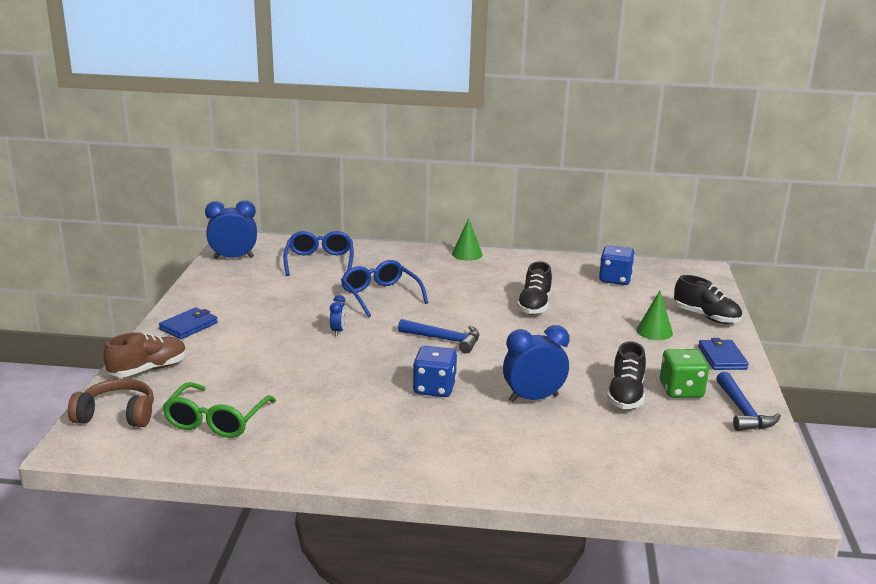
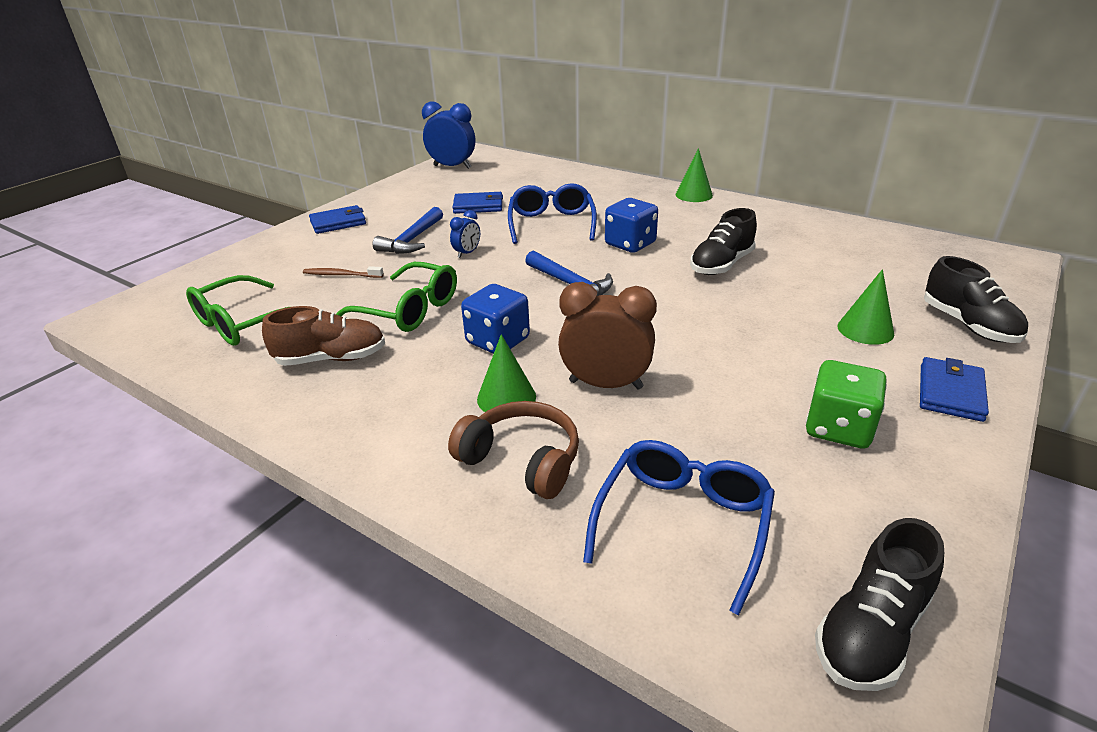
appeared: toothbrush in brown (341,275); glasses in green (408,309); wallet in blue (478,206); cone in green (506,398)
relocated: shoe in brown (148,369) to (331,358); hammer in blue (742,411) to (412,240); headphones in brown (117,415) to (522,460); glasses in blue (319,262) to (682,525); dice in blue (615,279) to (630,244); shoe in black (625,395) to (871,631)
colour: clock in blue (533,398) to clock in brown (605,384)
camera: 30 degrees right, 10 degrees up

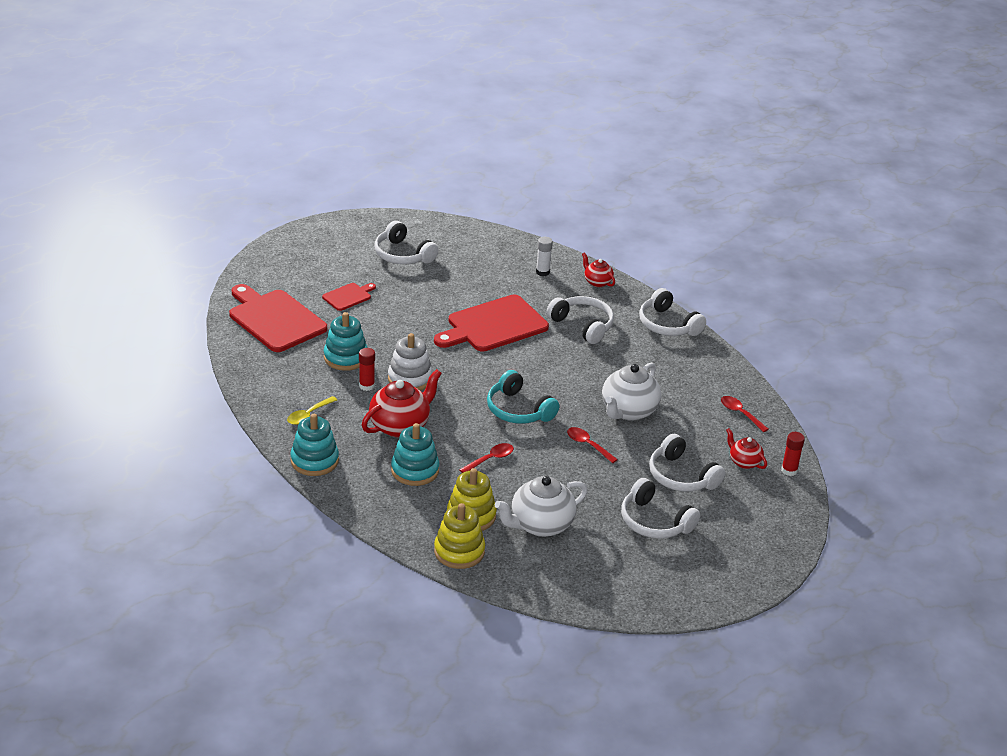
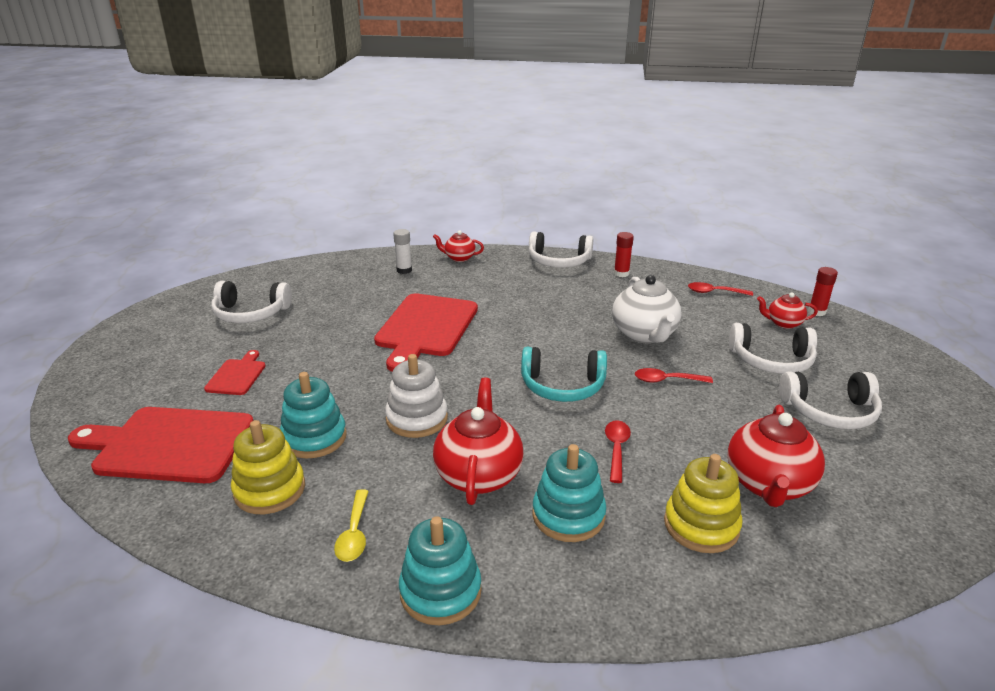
missing: headphones in white (583,325)
relocated: stacking toy in yellow (459,551) to (269,490); glue stick in red (366,386) to (621,273)
colour: teapot in white (540,525) to teapot in red (768,484)
camera: 40 degrees left, 5 degrees down

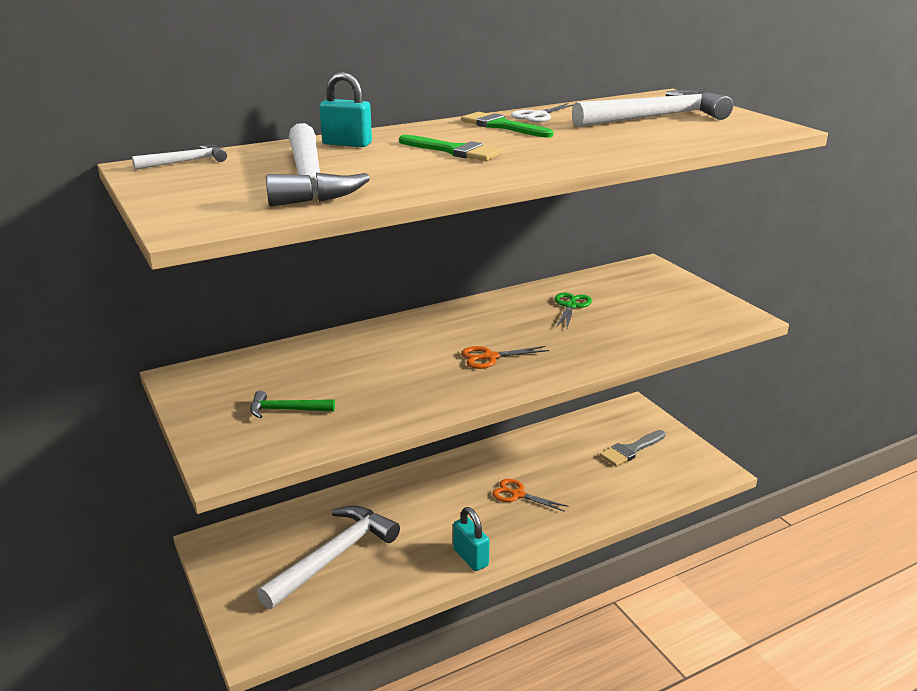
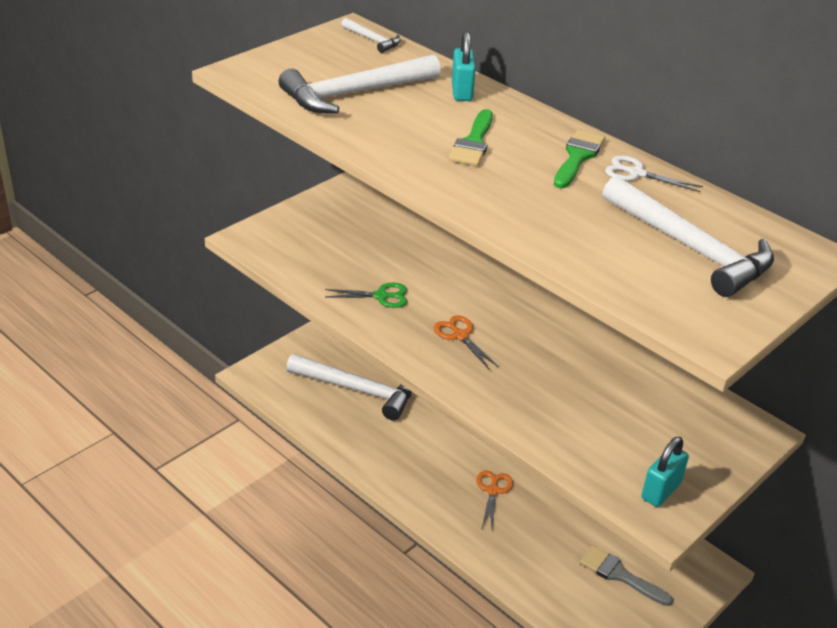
missing: hammer in green (286,410)
relocated: scissors in green (571,306) to (381,296); padlock in turquoise (471,557) to (661,491)
camera: 70 degrees right, 10 degrees up

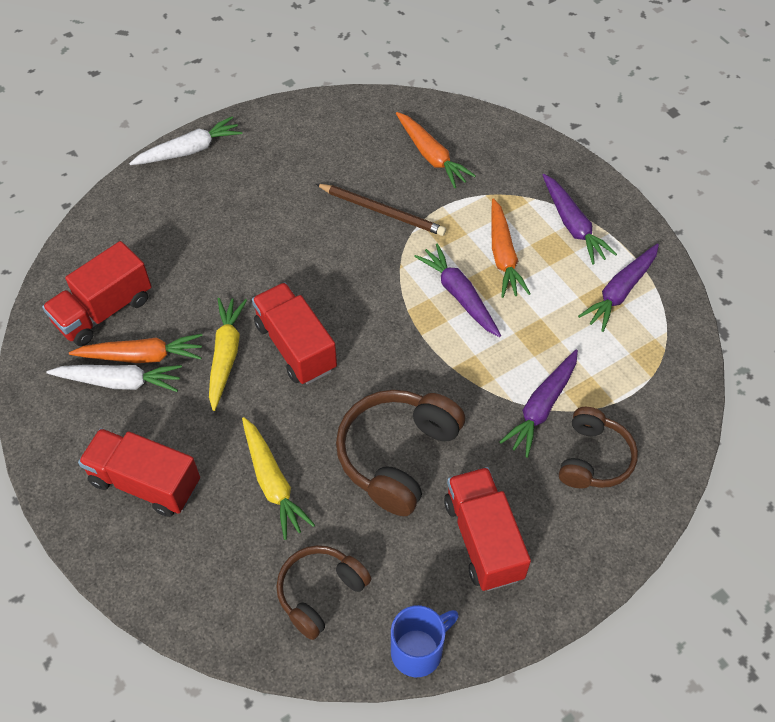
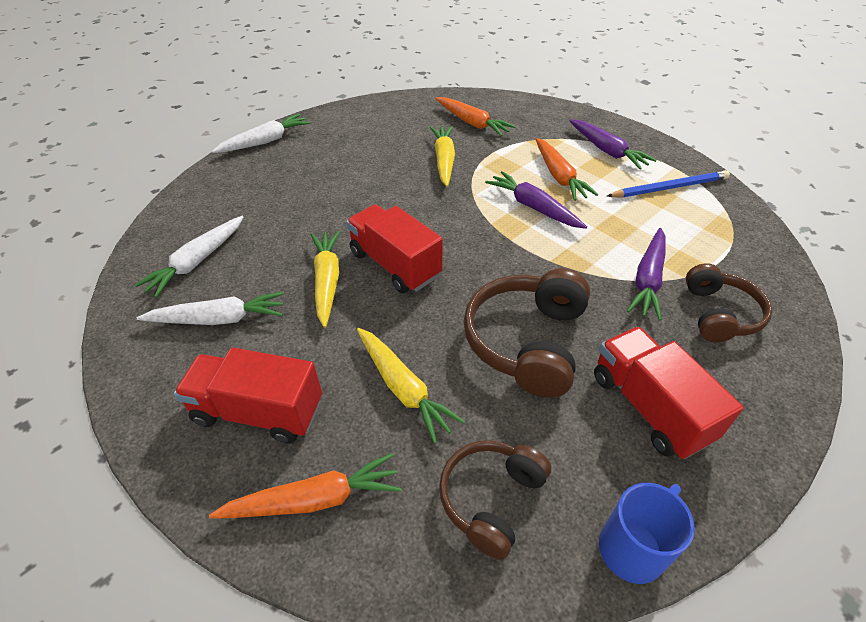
relocated: carrot in orange (142,356) to (314,499)
exchanged: truck in red (104,311) to carrot in white (197,262); pencil in brown (382,211) to carrot in yellow (444,160); carrot in purple (620,292) to pencil in blue (669,188)
camera: 10 degrees left, 10 degrees down

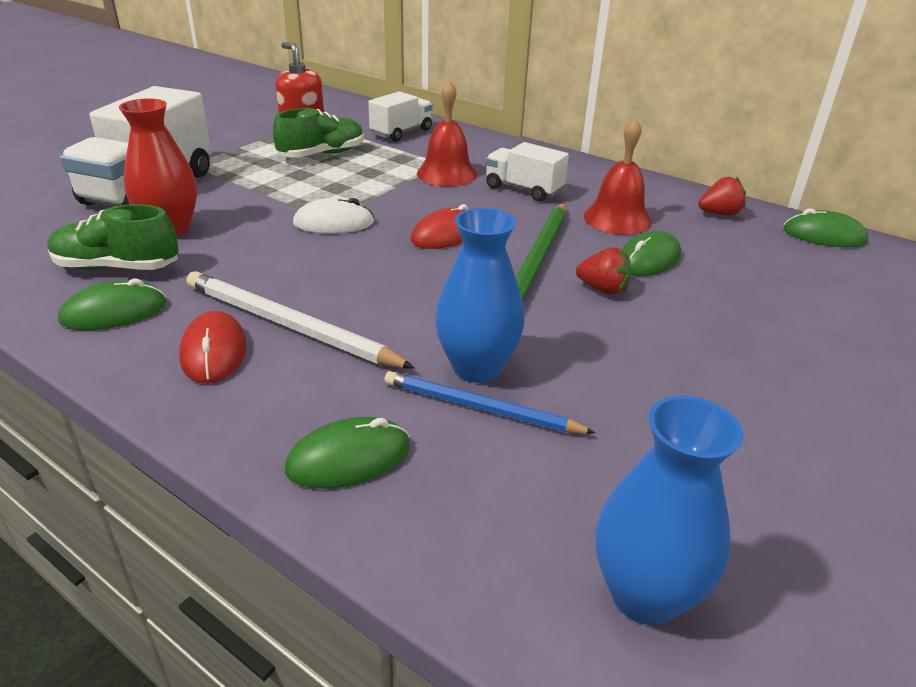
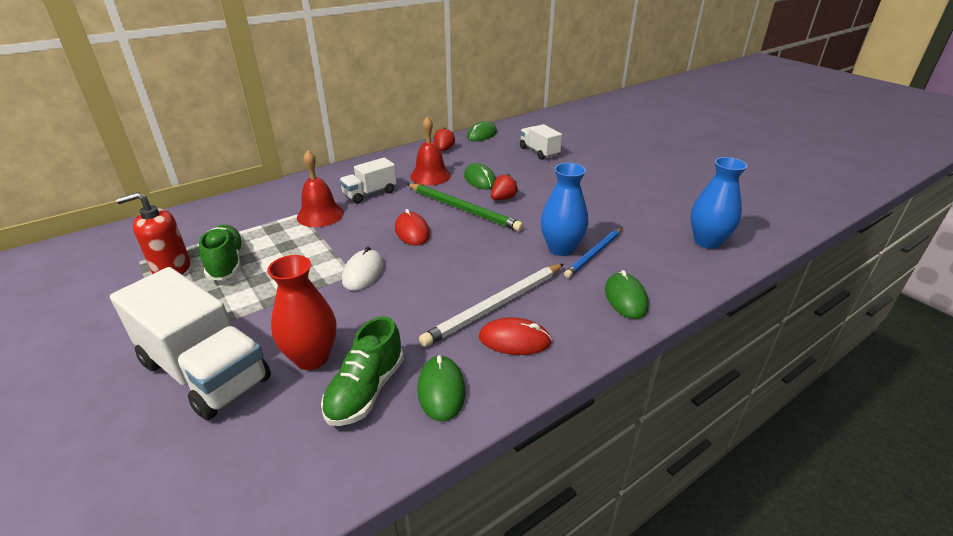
relocated: truck in white (401,132) to (539,152)
camera: 70 degrees left, 0 degrees up

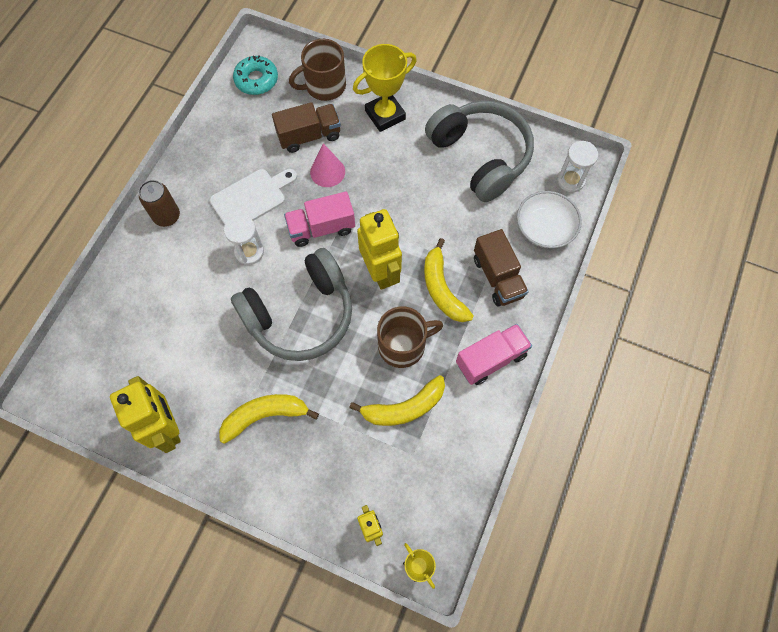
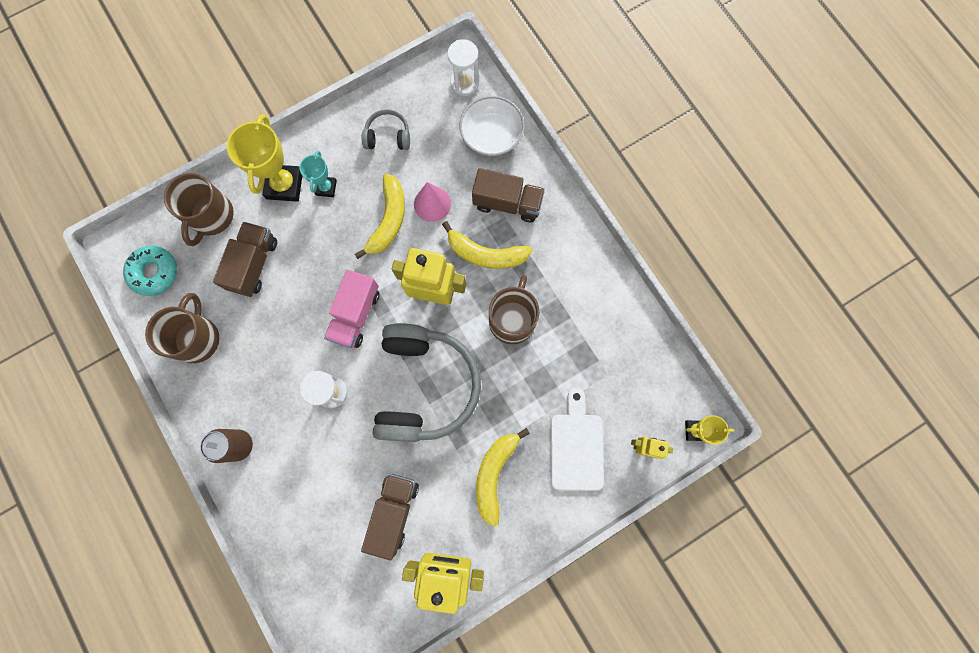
missing: truck in pink (491,359)
appeared: mug in brown (197,338); trophy in turquoise (326,188); truck in brown (394,511)
relocated: banana in yellow (403,407) to (388,221); cone in pink (327,172) to (432,204); cutting board in white (251,198) to (576,446)
size: headphones in grey (480,156) = (388,136) x0.45
camera: 55 degrees left, 10 degrees up

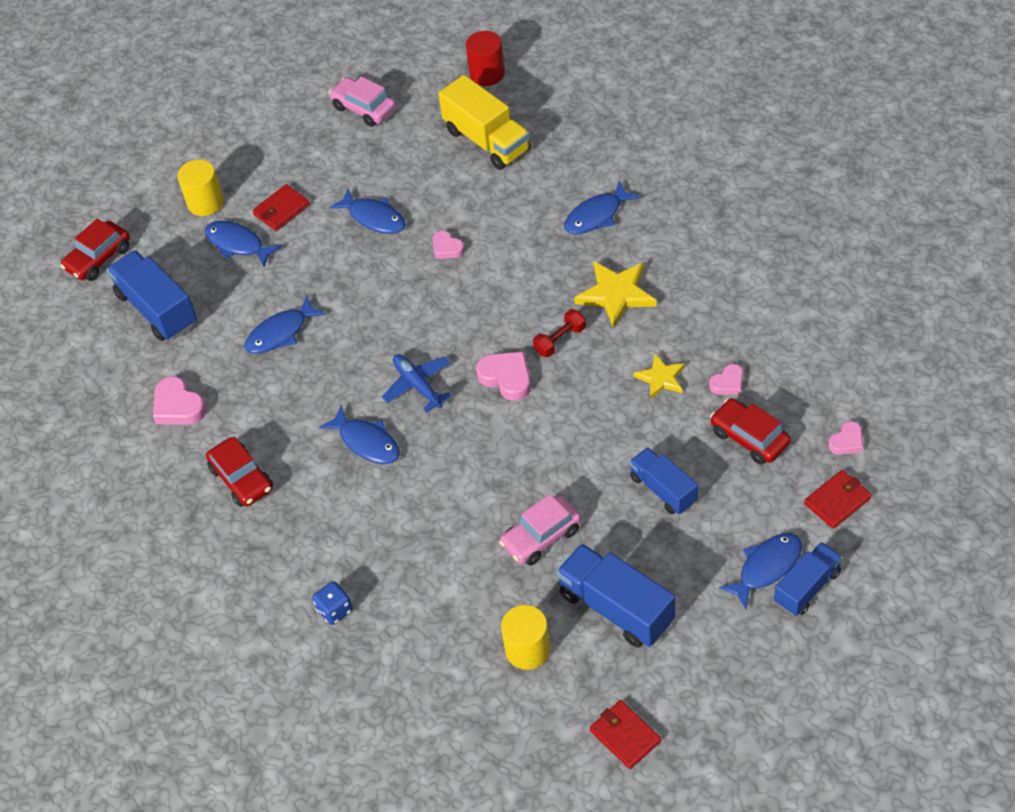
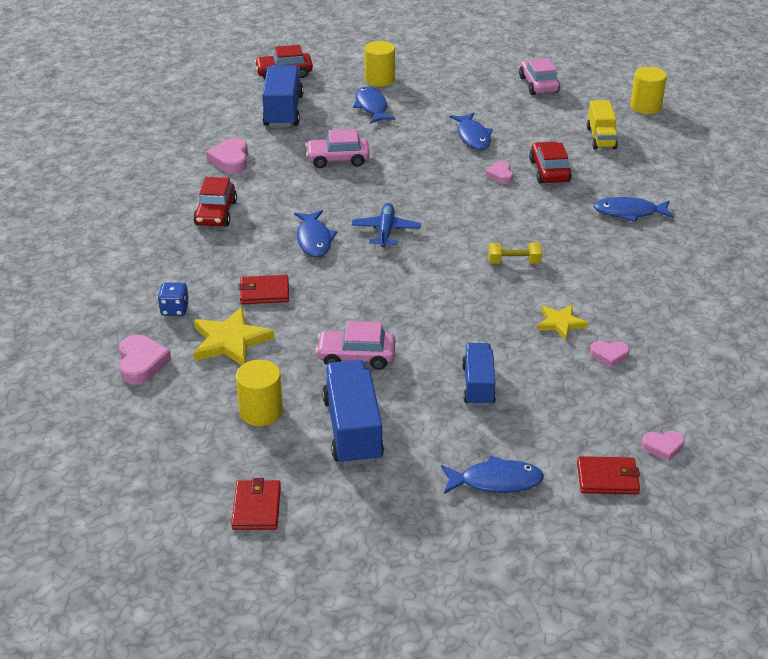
missing: truck in blue (807,587)
relocated: heart in pink (506,378) to (141,363); star in yellow (616,294) to (230,341); wallet in red (281,210) to (264,292); car in red (749,437) to (549,171)
exchanged: fish in blue (280,333) to car in pink (338,159)
colour: dumbbell in red (560,340) to dumbbell in yellow (514,262); cylinder in red (487,74) to cylinder in yellow (645,106)
size: truck in yellow (487,140) = (601,138) x0.65
camera: 35 degrees right, 15 degrees down

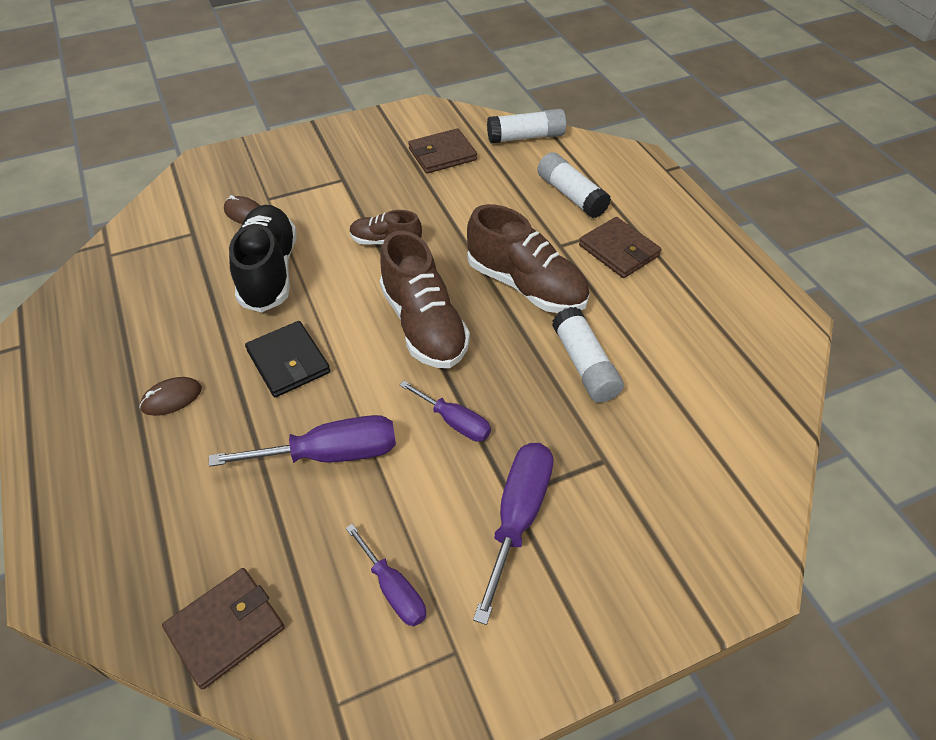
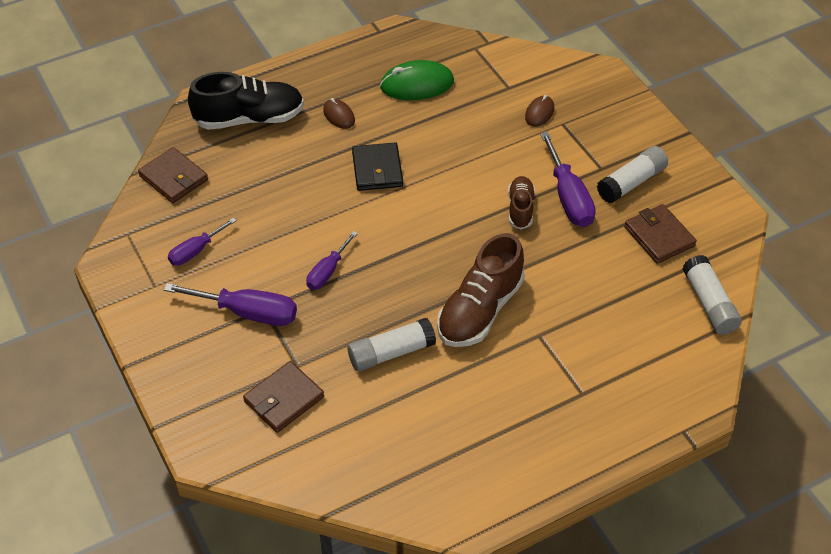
missing: shoe in brown (424,325)
appeared: mouse in green (417,84)
relocated: shoe in black (269,272) to (249,118); wallet in brown (619,250) to (284,399); screwdriver in purple (330,454) to (568,197); glue stick in white (571,195) to (631,183)
spun: wallet in black (288,362) = (377,169) 60 degrees counterclockwise
camera: 85 degrees right, 0 degrees up

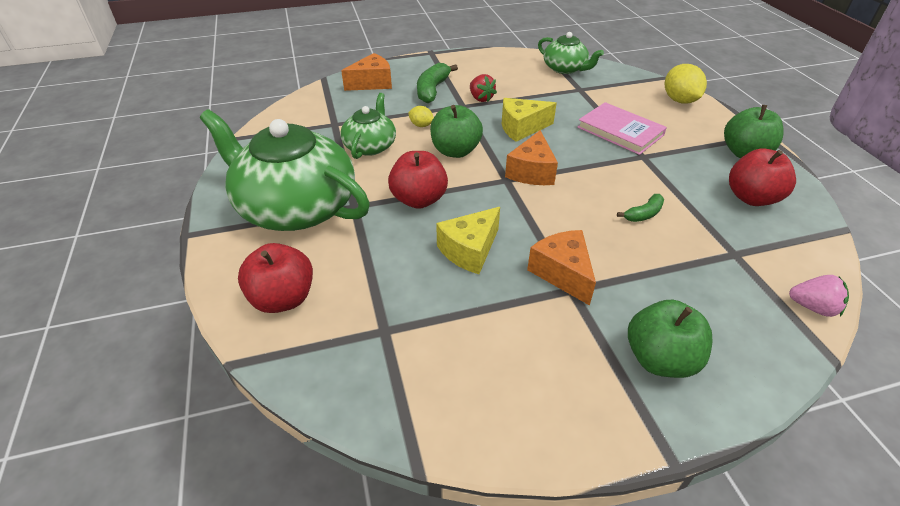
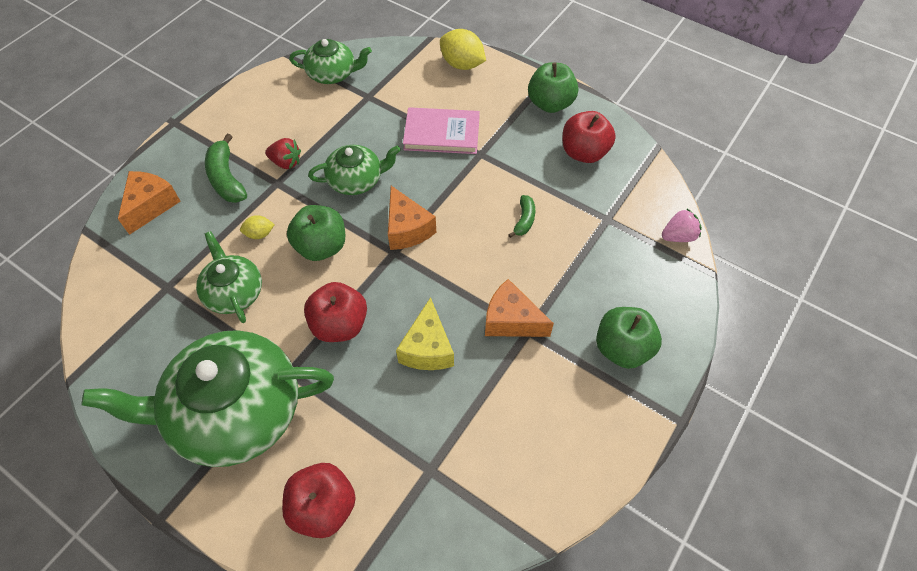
exchanged: cheese in yellow (521,128) to teapot in green (356,180)
camera: 40 degrees left, 15 degrees up

